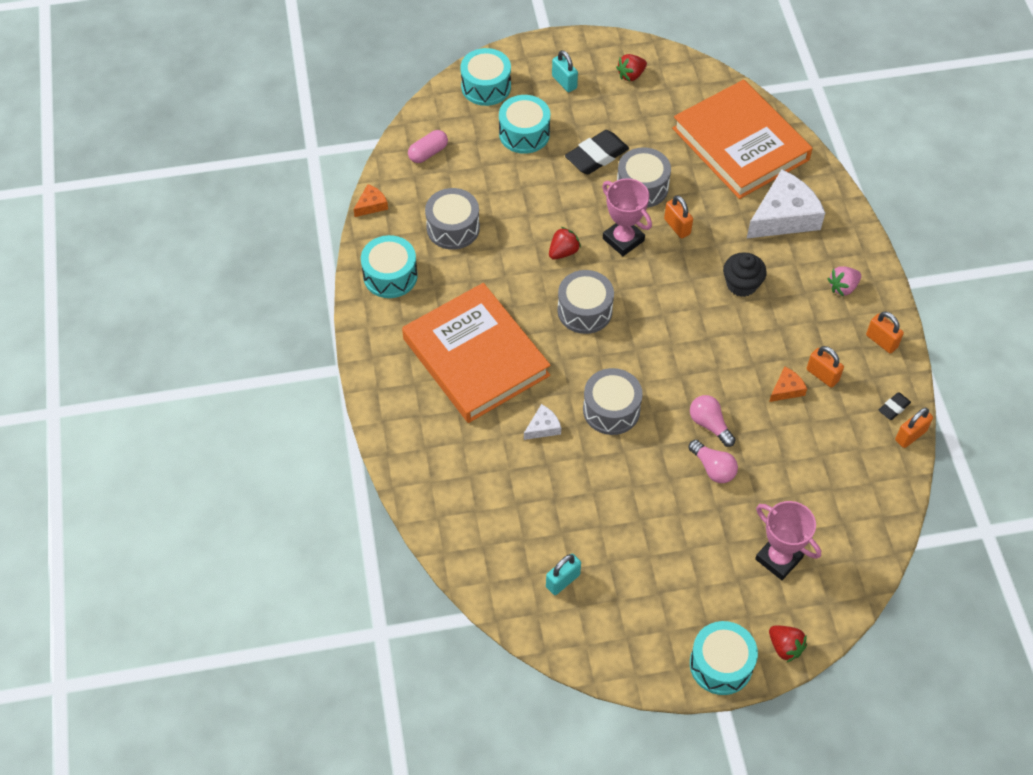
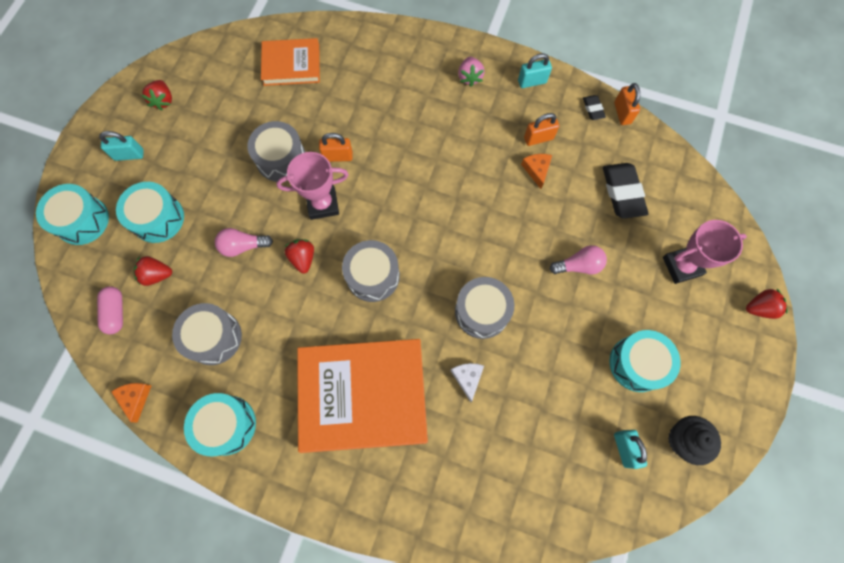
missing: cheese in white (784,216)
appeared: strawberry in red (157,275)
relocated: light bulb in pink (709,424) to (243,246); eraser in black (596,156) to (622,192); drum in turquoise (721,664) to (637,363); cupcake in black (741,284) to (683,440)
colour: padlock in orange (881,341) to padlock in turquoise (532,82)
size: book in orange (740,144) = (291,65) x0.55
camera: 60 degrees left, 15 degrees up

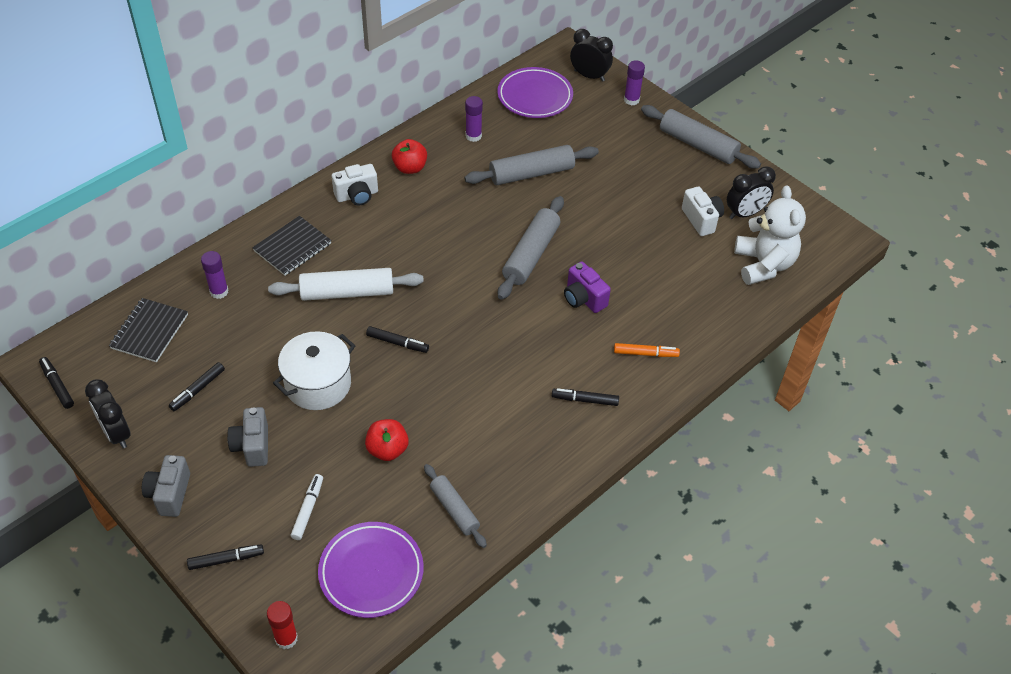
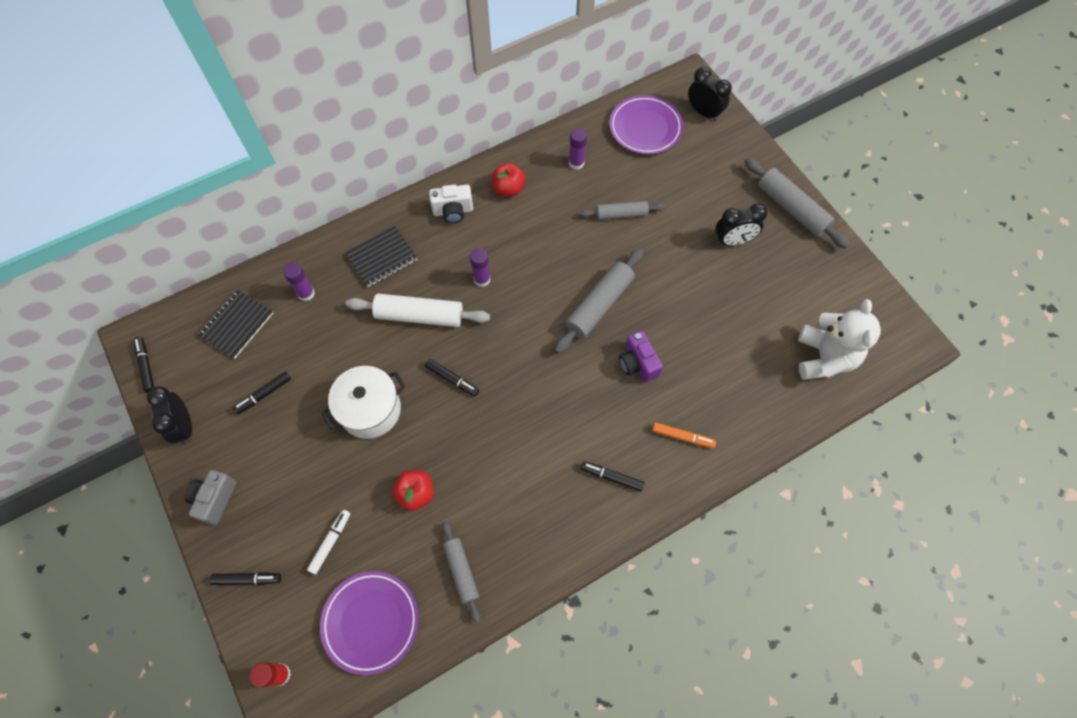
missing: camera in grey (252,446); camera in white (701,220)
relocated: glue stick in purple (631,100) to (482,279); clock in black (745,213) to (733,241)
size: rolling pin in grey (531,173) = (621,214) x0.63
camera: 15 degrees right, 15 degrees up

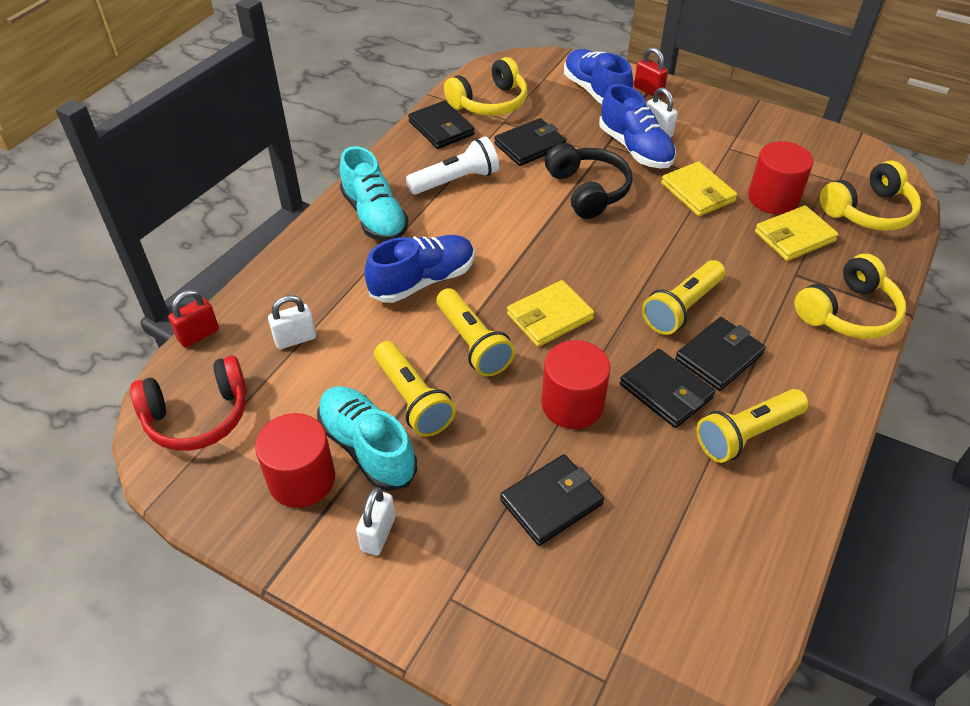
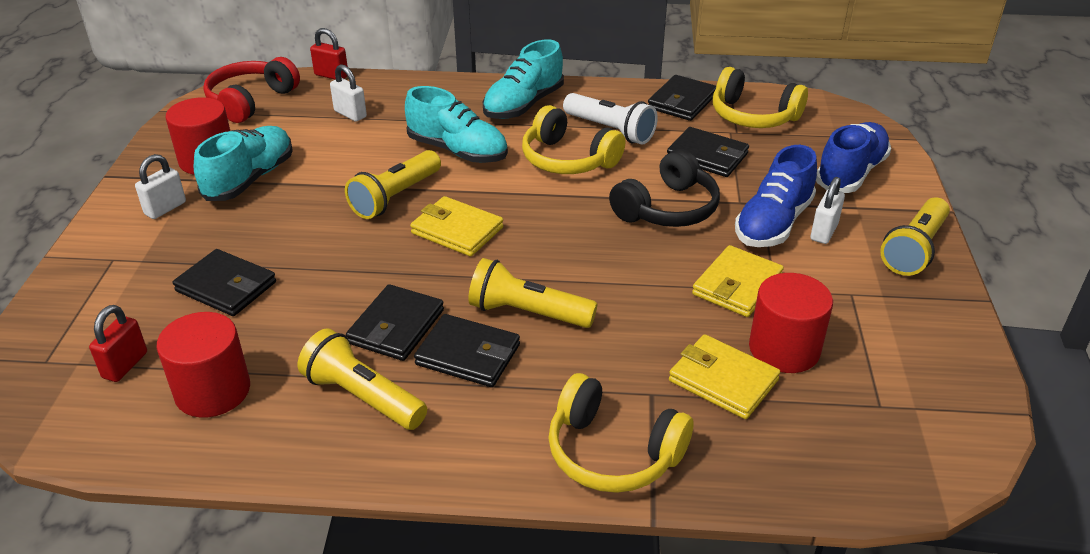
relocated: padlock in red (648,90) to (125,365); cylinder in red (572,404) to (213,391); headphones in yellow (868,211) to (568,159); flashlight in yellow (413,399) to (914,249)
colour: shoe in blue (423,281) to shoe in turquoise (458,151)
spun: padlock in white (378,534) = (165,208) 45 degrees counterclockwise; headphones in red (198,416) = (251,101) 75 degrees clockwise
camera: 65 degrees right, 10 degrees down

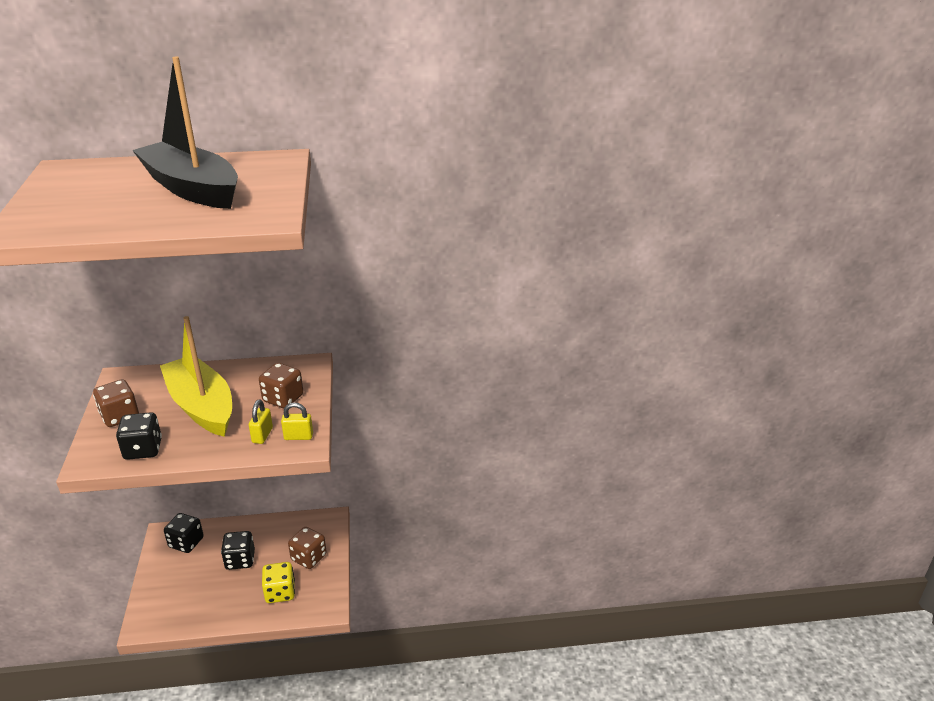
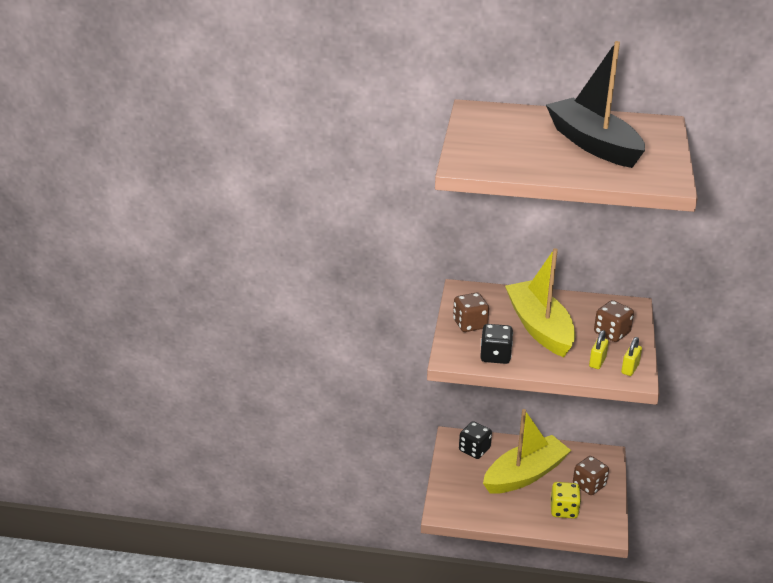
exchanged: dice in black (240,560) to boat in yellow (525,474)
spun: padlock in yellow (298,436) = (630,369) 75 degrees counterclockwise
camera: 15 degrees right, 0 degrees up

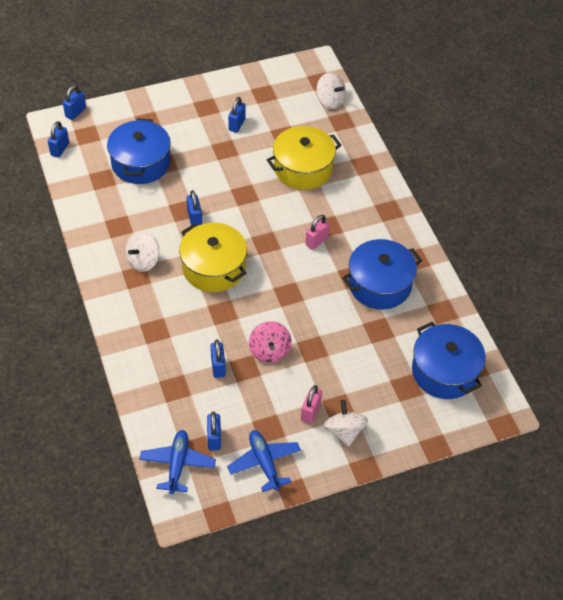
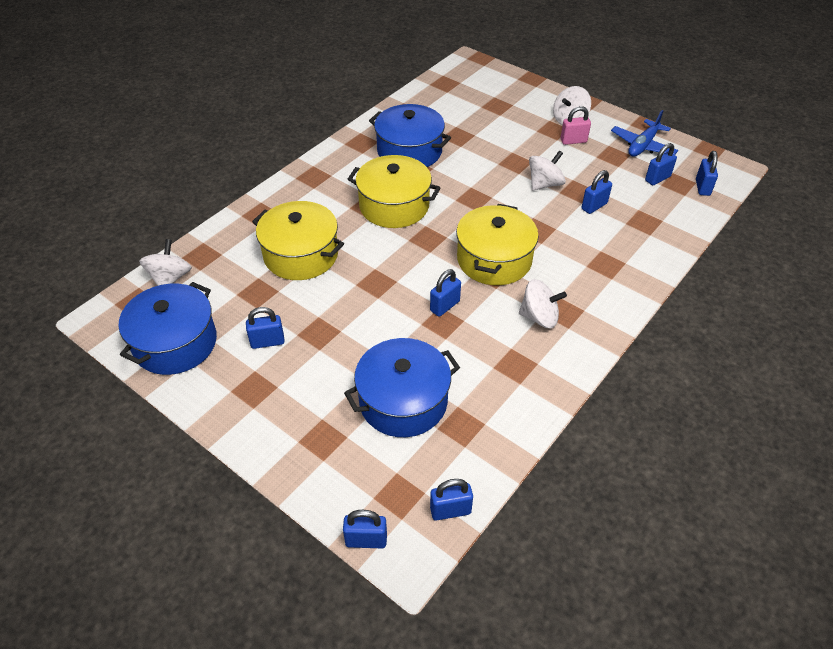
relocated: pot in blue (444,371) to (175,343)
exchanged: padlock in pink (317,241) to pot in yellow (394,206); plane in blue (177,464) to padlock in blue (702,187)
colour: spinning top in pink (269,351) to spinning top in white (544,184)
camera: 120 degrees left, 5 degrees down

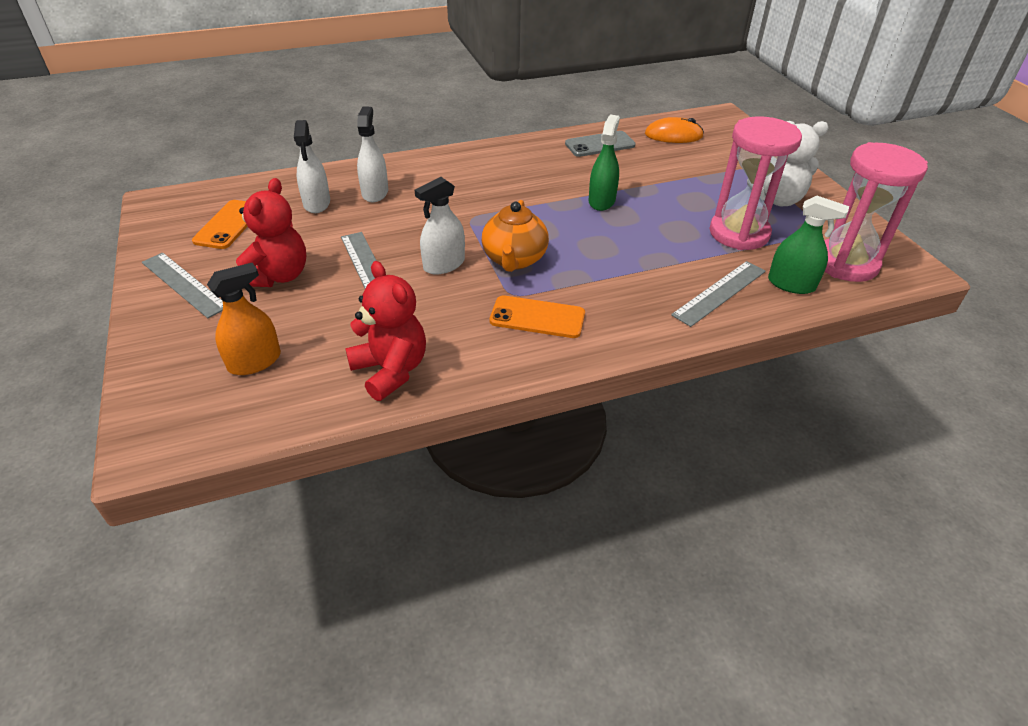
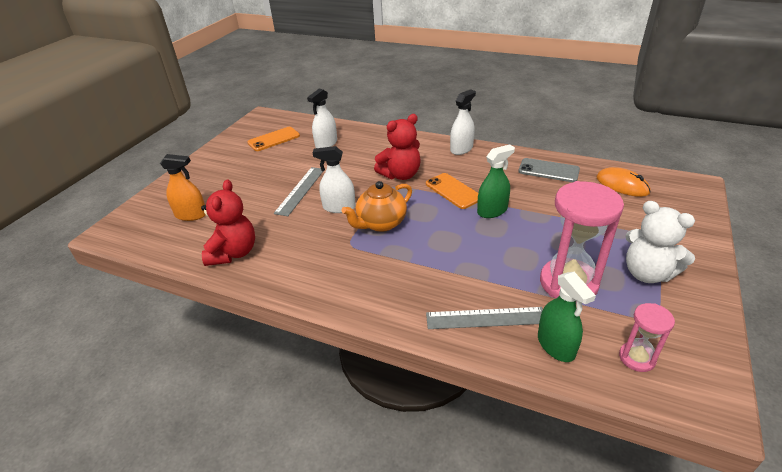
missing: ruler in grey (184,284)
relocated: teddy bear in red (278,276) to (400,175); phone in orange (537,317) to (453,191); spray bottle in white (375,193) to (461,149)
size: hourglass in pink (845,263) = (637,358) x0.52
camera: 45 degrees right, 5 degrees down

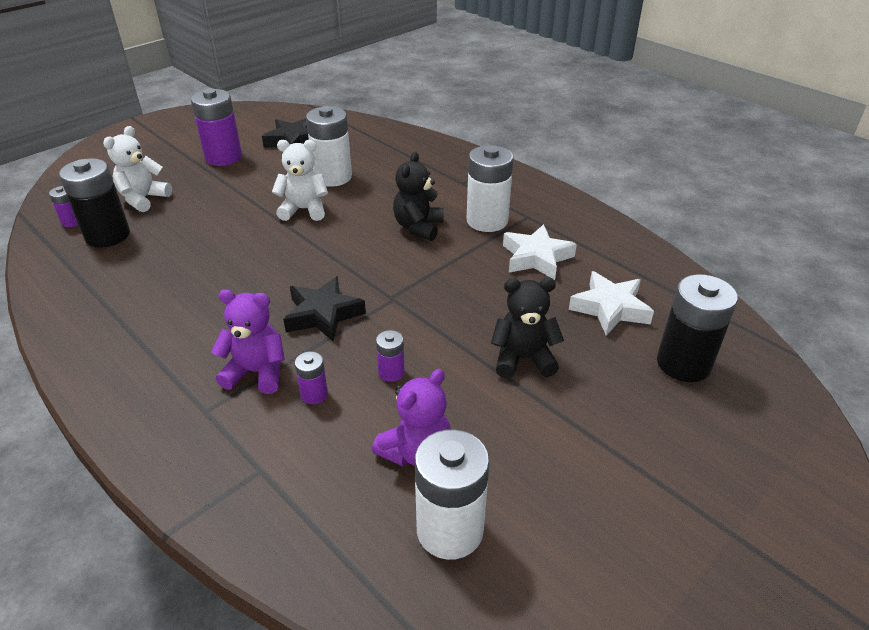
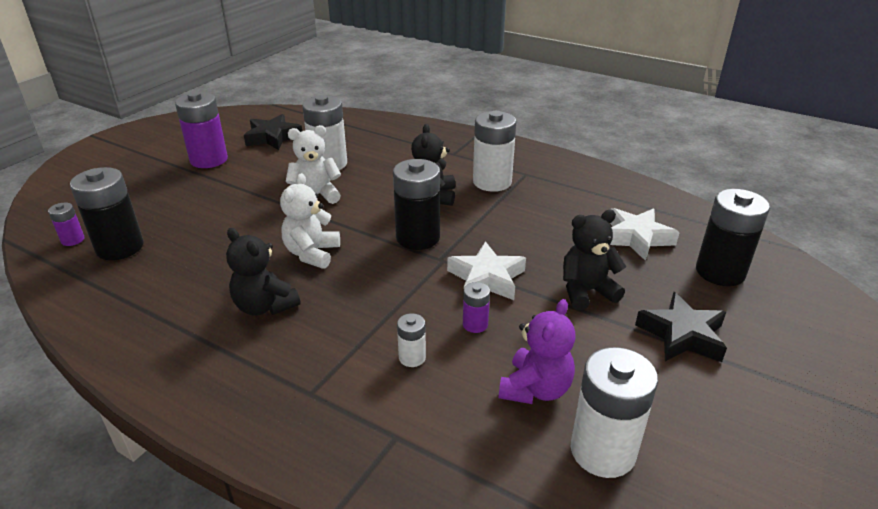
missing: teddy bear in purple (257,372)
appeared: teddy bear in black (265,306); battery in black (418,237)
relocated: teddy bear in white (143,199) to (312,253); star in white (536,257) to (486,278); star in black (323,314) to (682,335)
colour: battery in purple (314,394) to battery in white (412,357)
camera: 15 degrees left, 5 degrees down

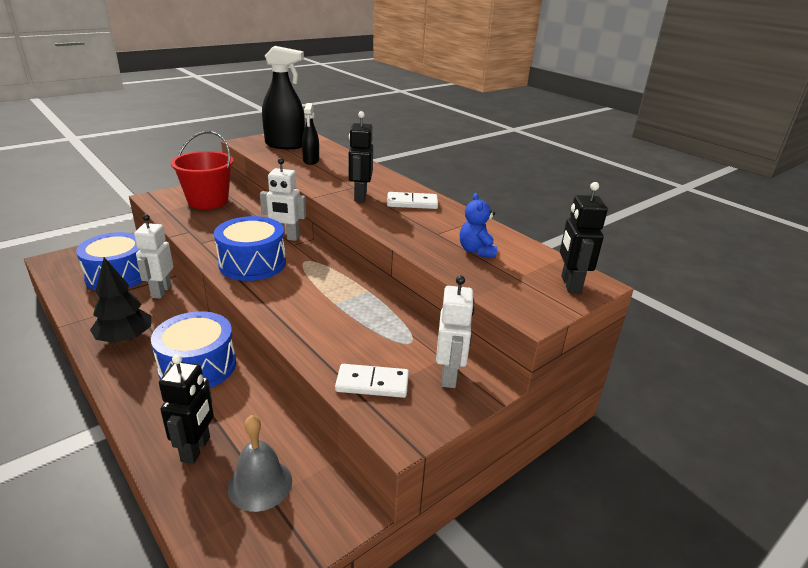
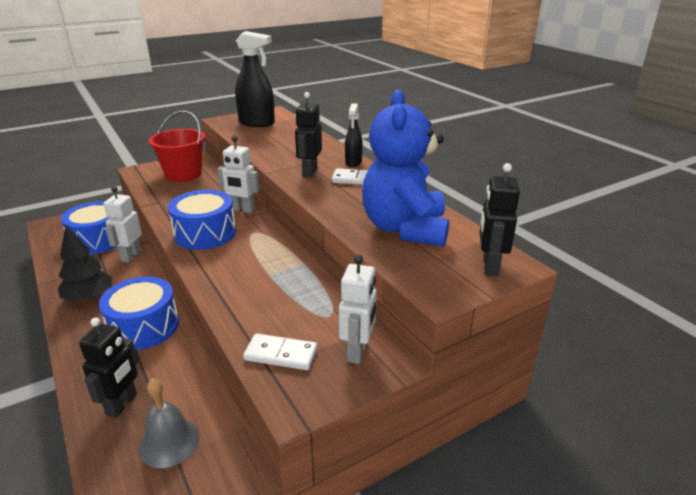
relocated: spray bottle in black (311,161) to (353,162)
size: teddy bear in blue (476,251) = (405,229) x2.31
camera: 10 degrees right, 0 degrees up

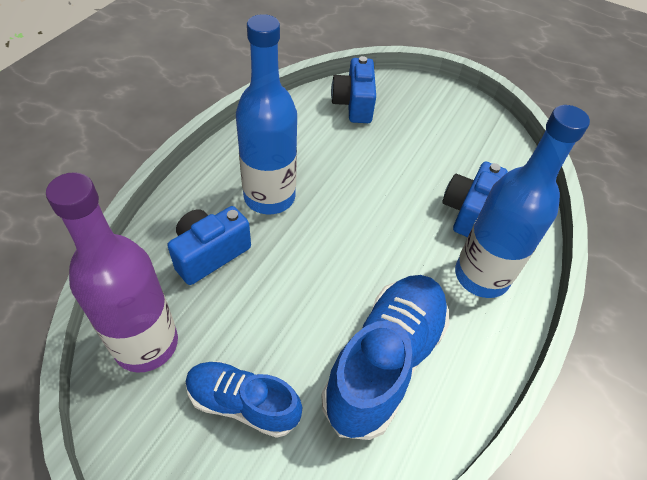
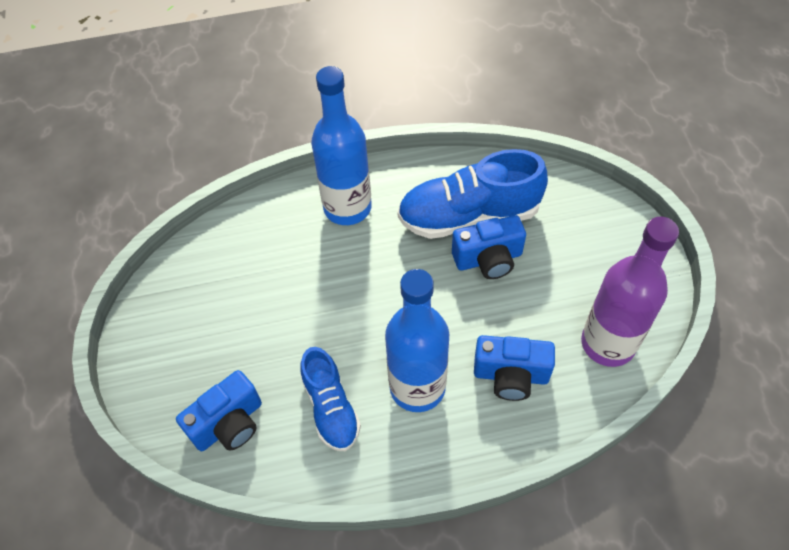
relocated: shoe in blue (242,403) to (331,408); camera in blue (468,211) to (488,259)
camera: 125 degrees left, 5 degrees up

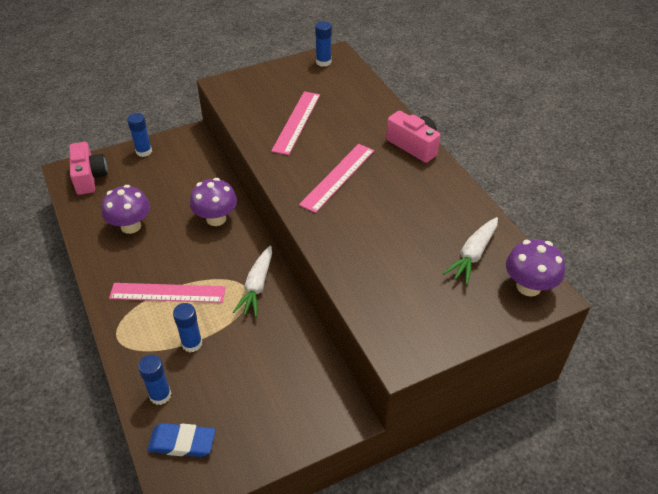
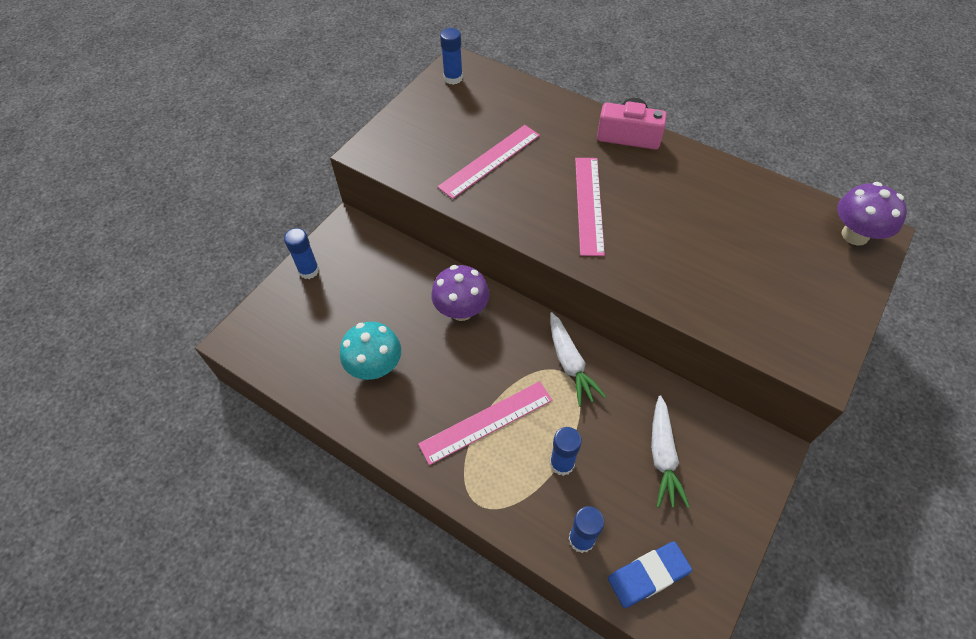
missing: camera in pink (89,177)
relocated: carrot in white (473,255) to (662,456)
colour: mushroom in purple (131,226) to mushroom in turquoise (375,367)
spun: ruler in pink (296,122) = (490,161) 60 degrees clockwise
camera: 30 degrees left, 10 degrees up

